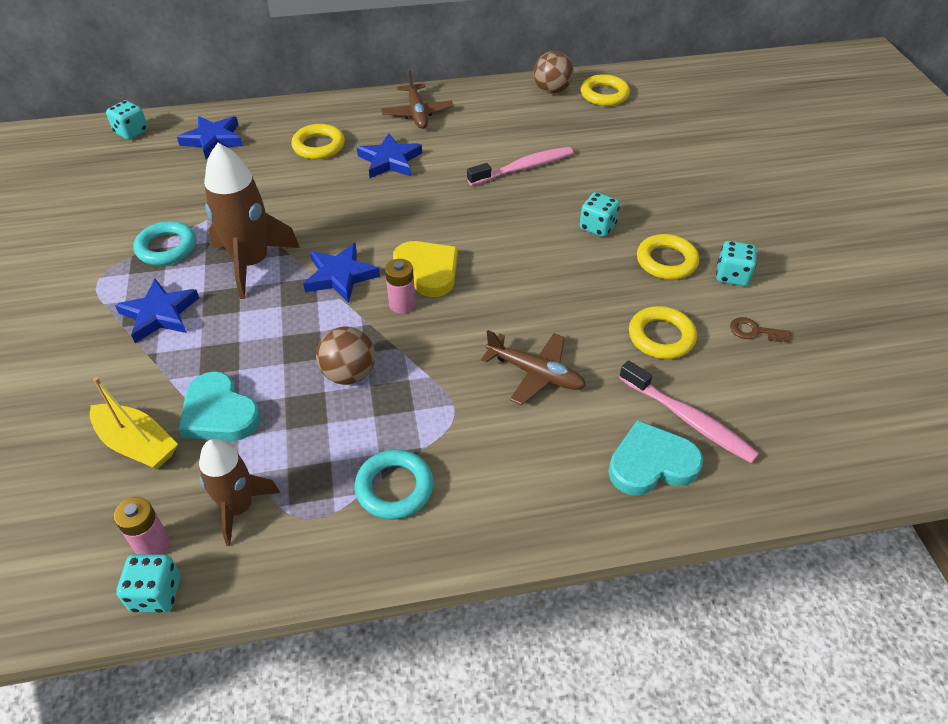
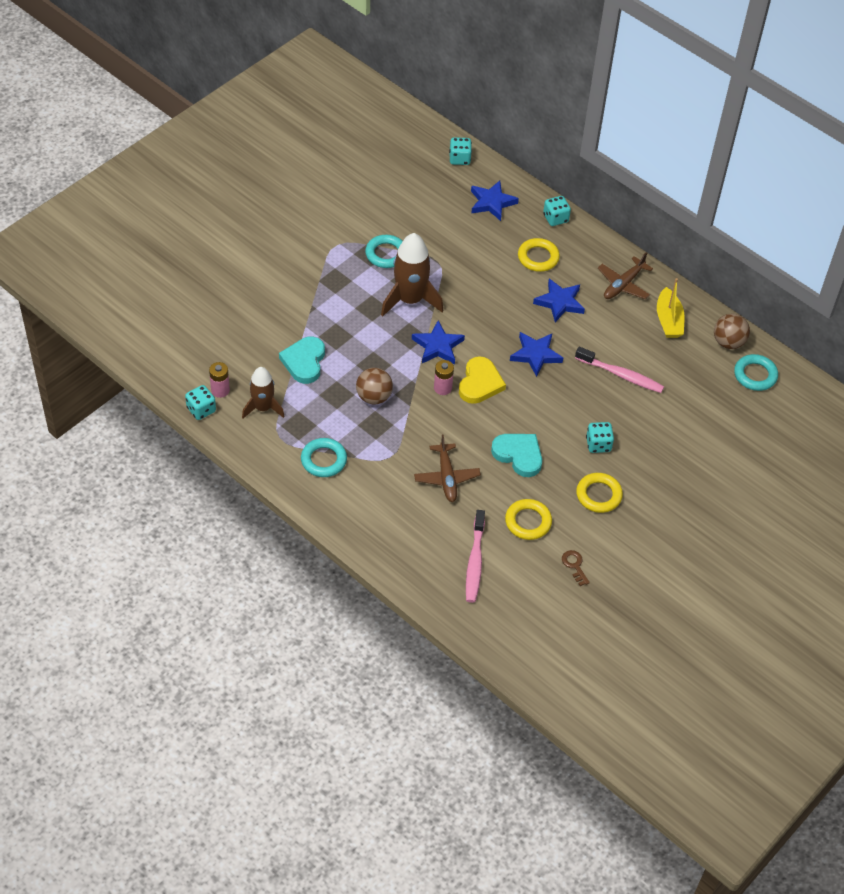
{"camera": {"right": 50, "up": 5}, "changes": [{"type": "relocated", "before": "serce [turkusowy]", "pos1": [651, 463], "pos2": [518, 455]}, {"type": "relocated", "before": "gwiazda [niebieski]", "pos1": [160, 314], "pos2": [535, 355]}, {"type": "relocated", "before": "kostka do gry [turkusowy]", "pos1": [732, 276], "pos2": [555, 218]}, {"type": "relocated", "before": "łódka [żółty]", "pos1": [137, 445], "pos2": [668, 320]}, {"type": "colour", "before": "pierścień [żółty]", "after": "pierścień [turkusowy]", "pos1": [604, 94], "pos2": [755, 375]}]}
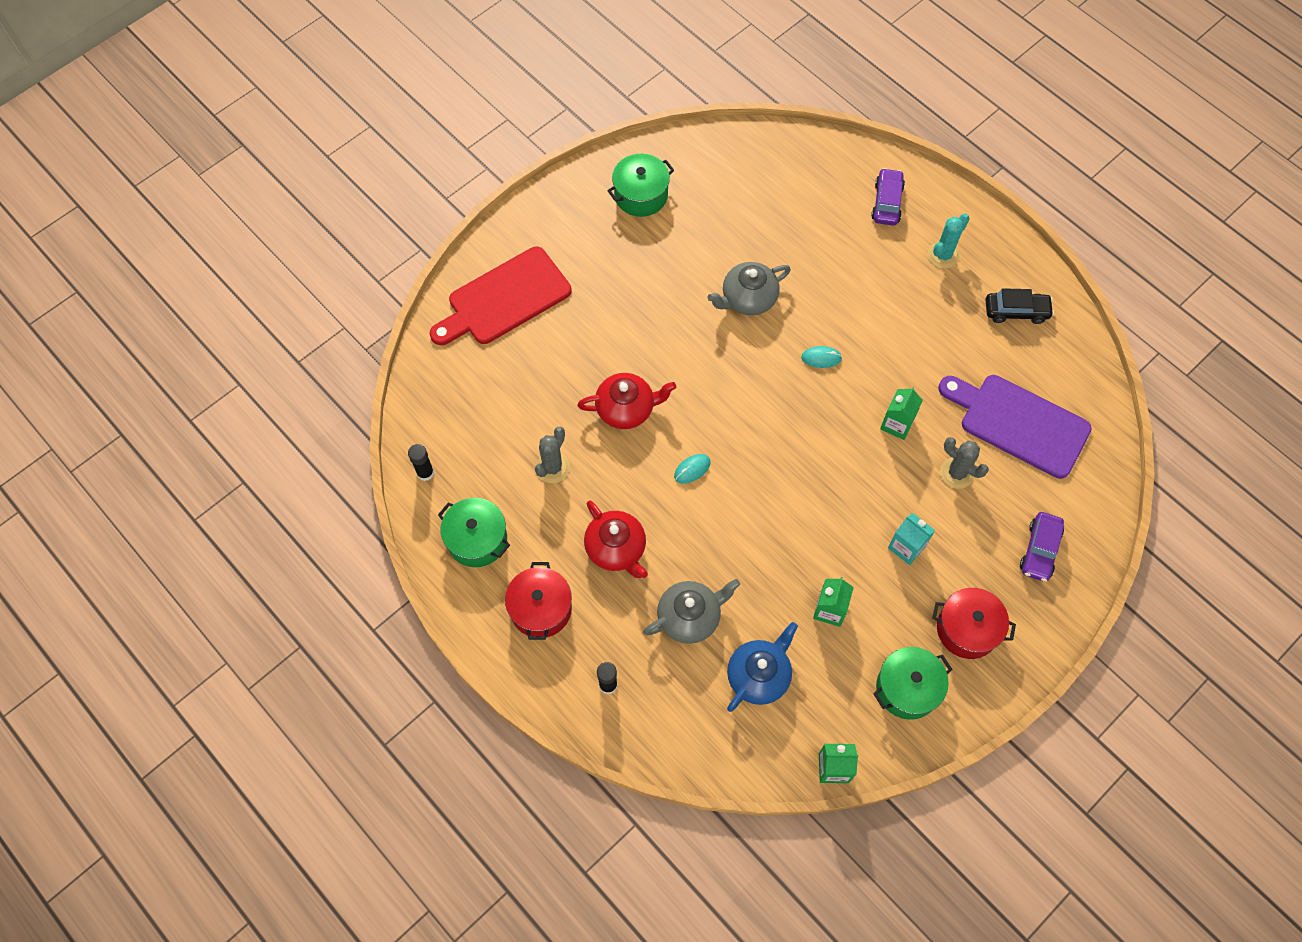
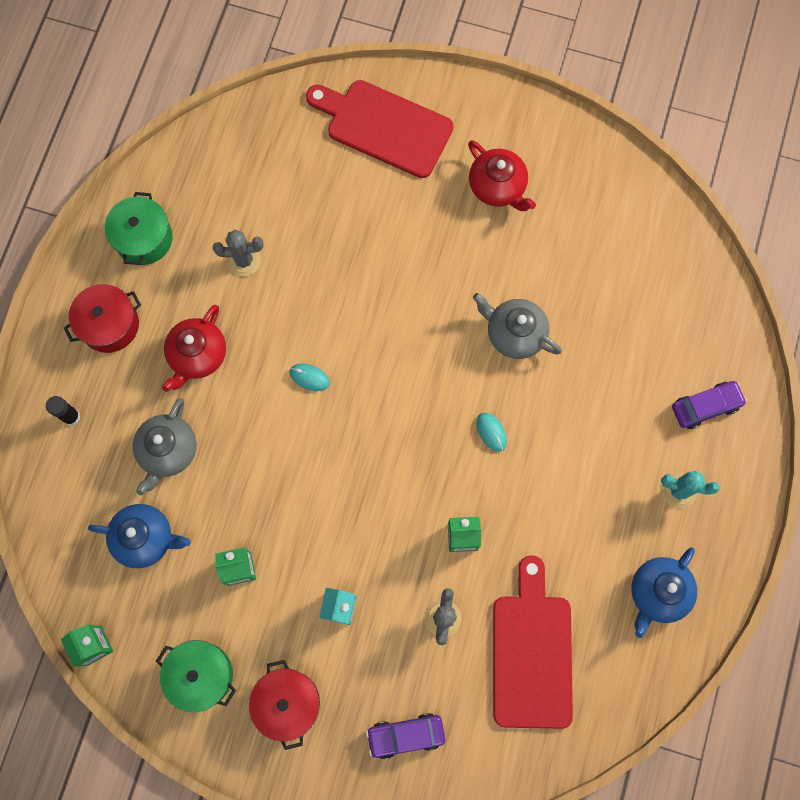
{"camera": {"right": 60, "up": 10}, "changes": [{"type": "spun", "before": "imbryk [szary]", "pos1": [690, 617], "pos2": [168, 451], "turn": 75}, {"type": "relocated", "before": "imbryk [czerwony]", "pos1": [626, 409], "pos2": [498, 187]}, {"type": "colour", "before": "deska do krojenia [fioletowy]", "after": "deska do krojenia [czerwony]", "pos1": [1019, 423], "pos2": [531, 653]}, {"type": "exchanged", "before": "samochód [czarny]", "after": "imbryk [niebieski]", "pos1": [1016, 311], "pos2": [658, 592]}, {"type": "missing", "before": "klej w sztyfcie [czarny]", "pos1": [425, 473]}, {"type": "missing", "before": "garnek [zielony]", "pos1": [641, 195]}]}
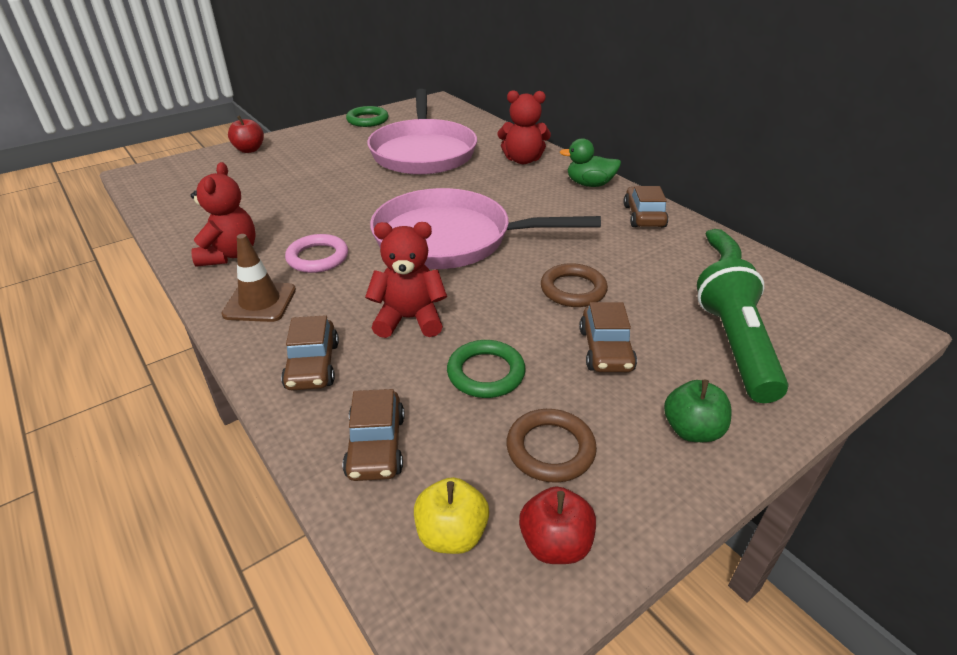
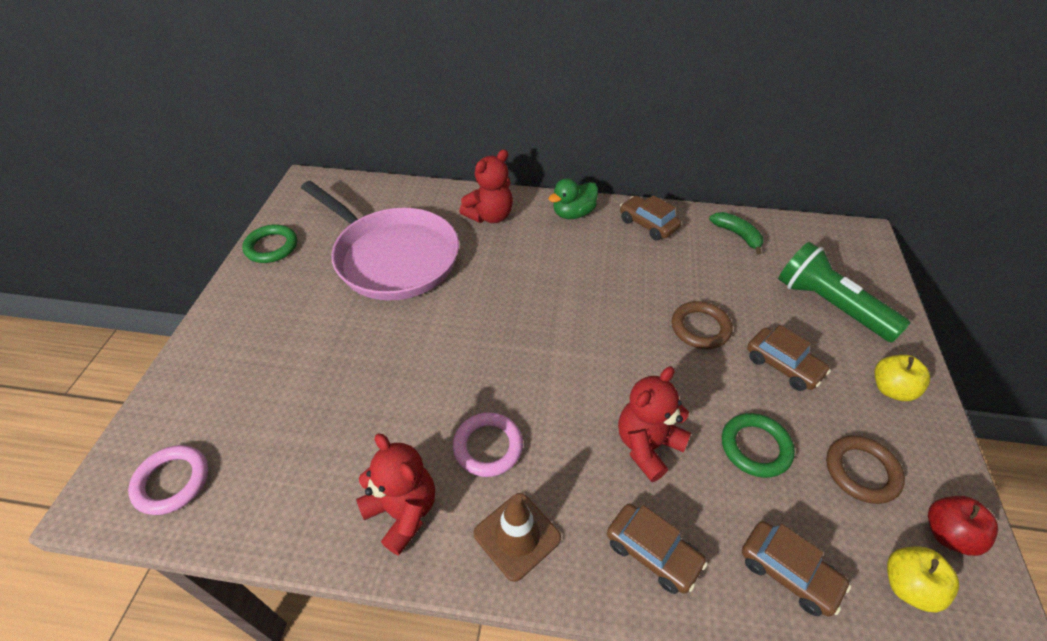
{"camera": {"right": -45, "up": 10}, "changes": [{"type": "appeared", "after": "pierścień [różowy]", "pos2": [172, 482]}, {"type": "colour", "before": "jabłko [zielony]", "after": "jabłko [żółty]", "pos1": [692, 430], "pos2": [891, 389]}, {"type": "missing", "before": "jabłko [czerwony]", "pos1": [249, 150]}, {"type": "missing", "before": "patelnia [różowy]", "pos1": [450, 239]}]}
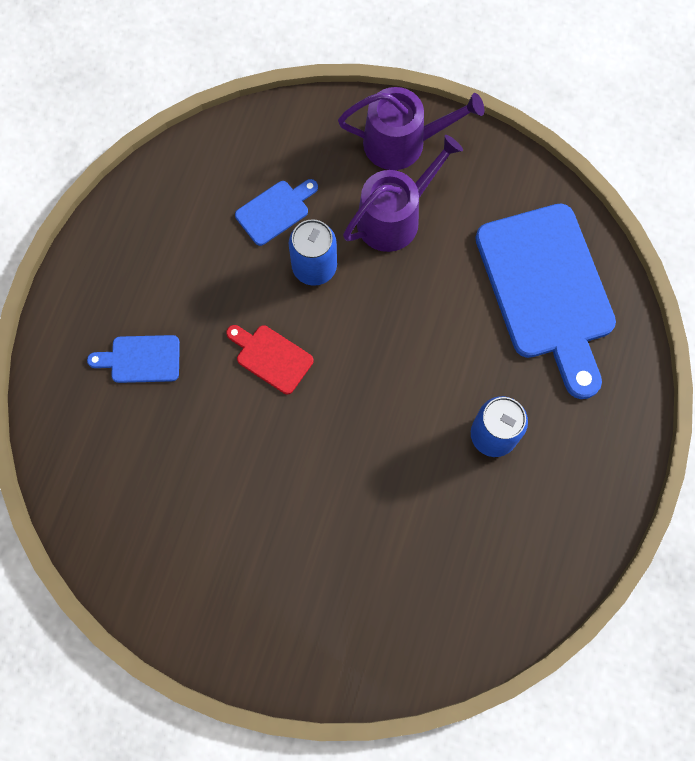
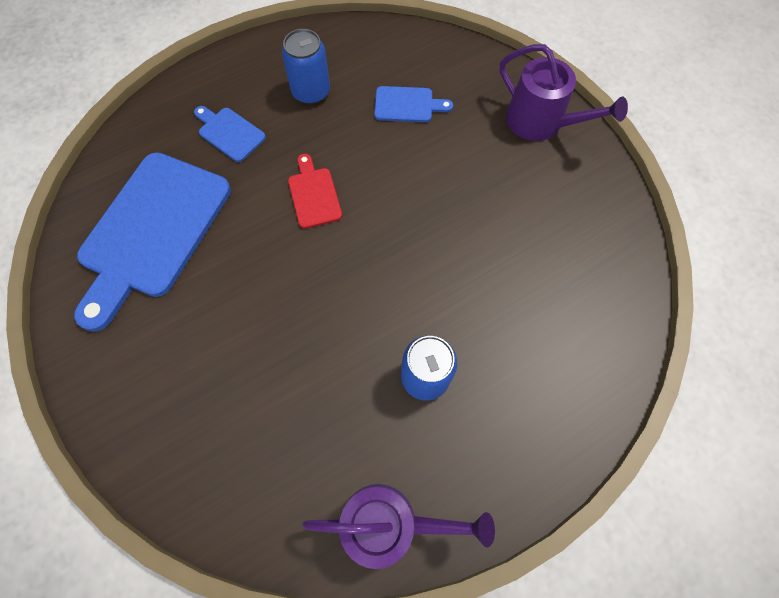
{"camera": {"right": 40, "up": -5}, "changes": [{"type": "relocated", "before": "deska do krojenia [niebieski]", "pos1": [547, 290], "pos2": [152, 231]}, {"type": "relocated", "before": "puszka [niebieski]", "pos1": [314, 267], "pos2": [311, 92]}, {"type": "relocated", "before": "konewka [fioletowy]", "pos1": [394, 217], "pos2": [389, 523]}]}
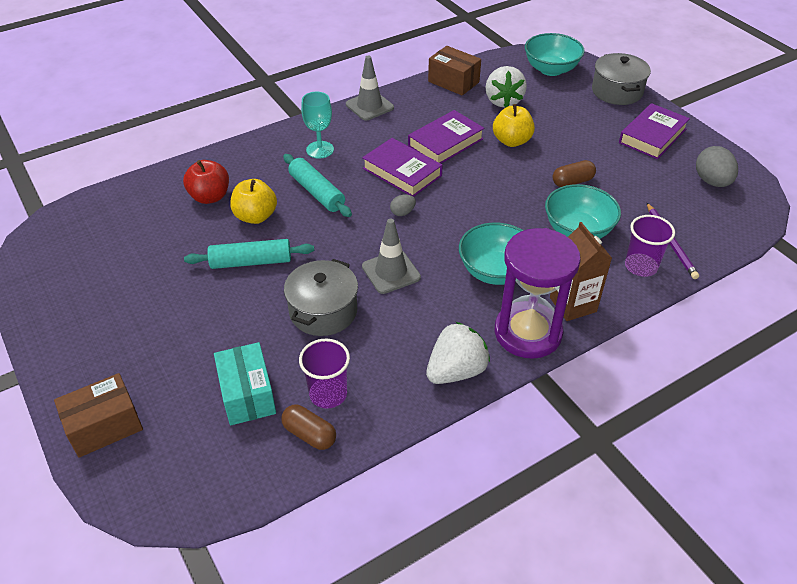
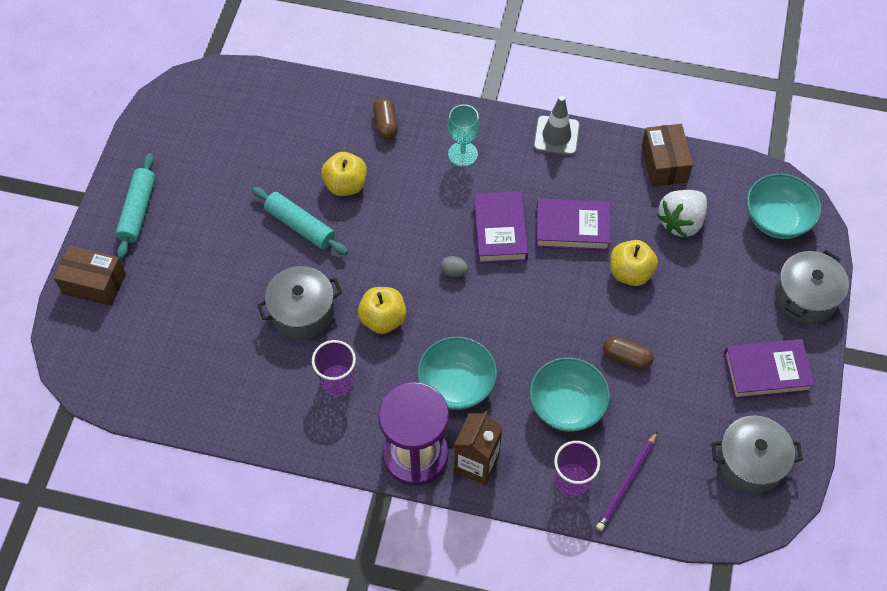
{"camera": {"right": 45, "up": 15}, "changes": [{"type": "relocated", "before": "wałek do ciasta [turkusowy]", "pos1": [316, 192], "pos2": [138, 210]}, {"type": "relocated", "before": "szklanka [fioletowy]", "pos1": [328, 394], "pos2": [337, 381]}, {"type": "exchanged", "before": "pachołek [szary]", "after": "jabłko [żółty]", "pos1": [391, 272], "pos2": [383, 319]}, {"type": "relocated", "before": "kapsułka [brązowy]", "pos1": [309, 434], "pos2": [386, 124]}, {"type": "exchanged", "before": "jajko [szary]", "after": "garnek [szary]", "pos1": [712, 181], "pos2": [750, 462]}, {"type": "missing", "before": "jabłko [czerwony]", "pos1": [210, 197]}, {"type": "missing", "before": "pudełko [turkusowy]", "pos1": [247, 395]}, {"type": "missing", "before": "truskawka [biały]", "pos1": [456, 371]}]}
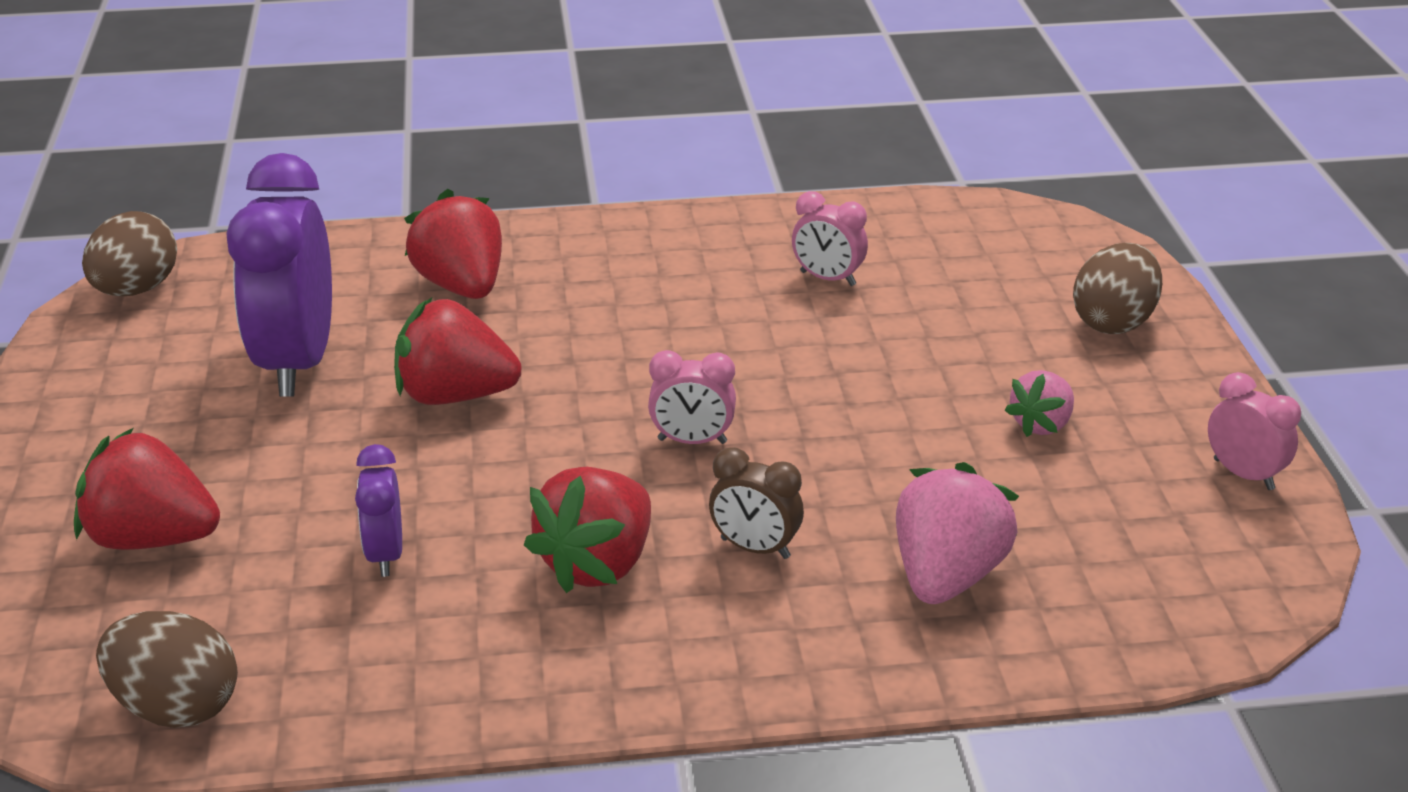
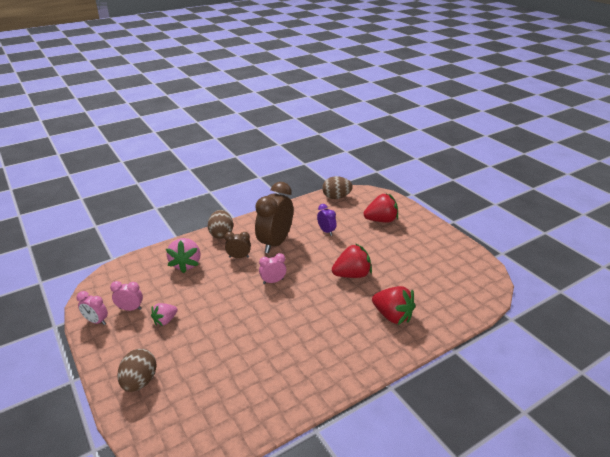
{"camera": {"right": 155, "up": 0}, "changes": [{"type": "relocated", "before": "budzik [różowy]", "pos1": [827, 279], "pos2": [130, 308]}, {"type": "spun", "before": "truskawka [różowy]", "pos1": [1041, 424], "pos2": [165, 320], "turn": -150}, {"type": "relocated", "before": "jajko [brązowy]", "pos1": [136, 290], "pos2": [221, 234]}, {"type": "exchanged", "before": "truskawka [czerwony]", "after": "budzik [brązowy]", "pos1": [598, 564], "pos2": [275, 243]}, {"type": "missing", "before": "budzik [fioletowy]", "pos1": [297, 363]}]}
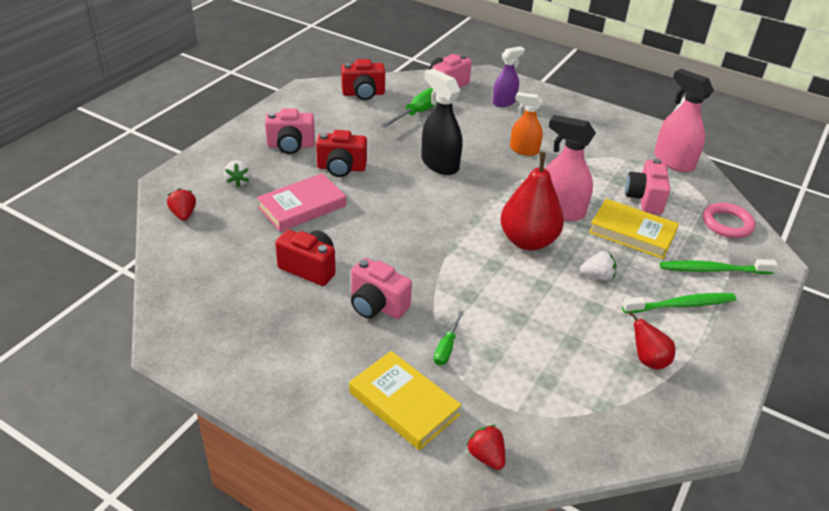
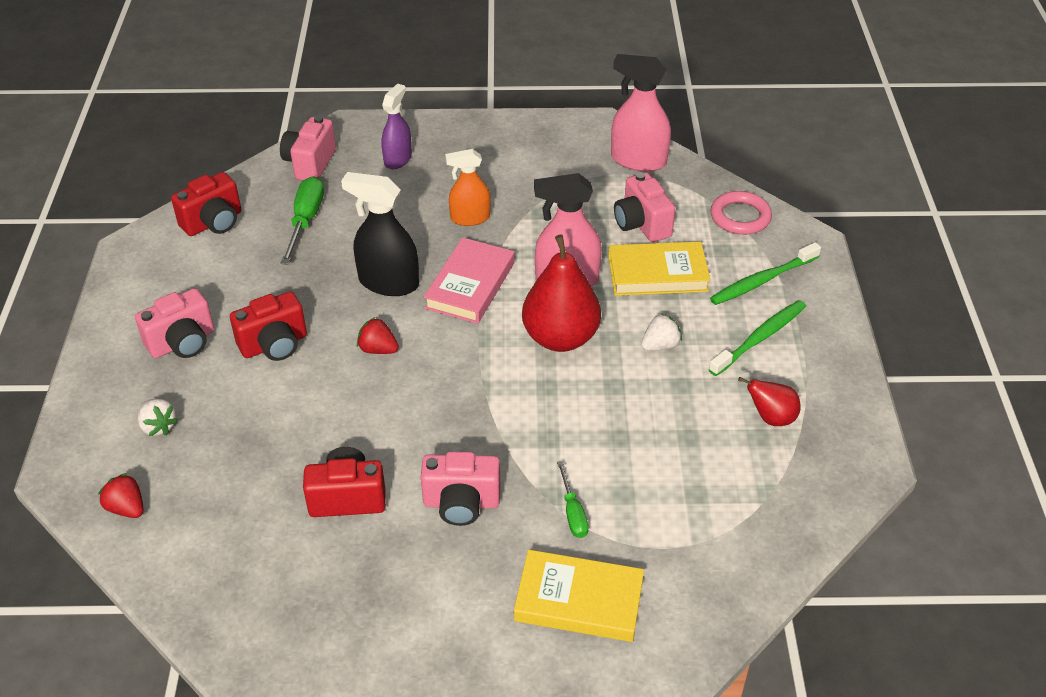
{"camera": {"right": -30, "up": 5}, "changes": [{"type": "relocated", "before": "truskawka [czerwony]", "pos1": [486, 456], "pos2": [378, 349]}, {"type": "relocated", "before": "książka [różowy]", "pos1": [302, 207], "pos2": [470, 285]}]}
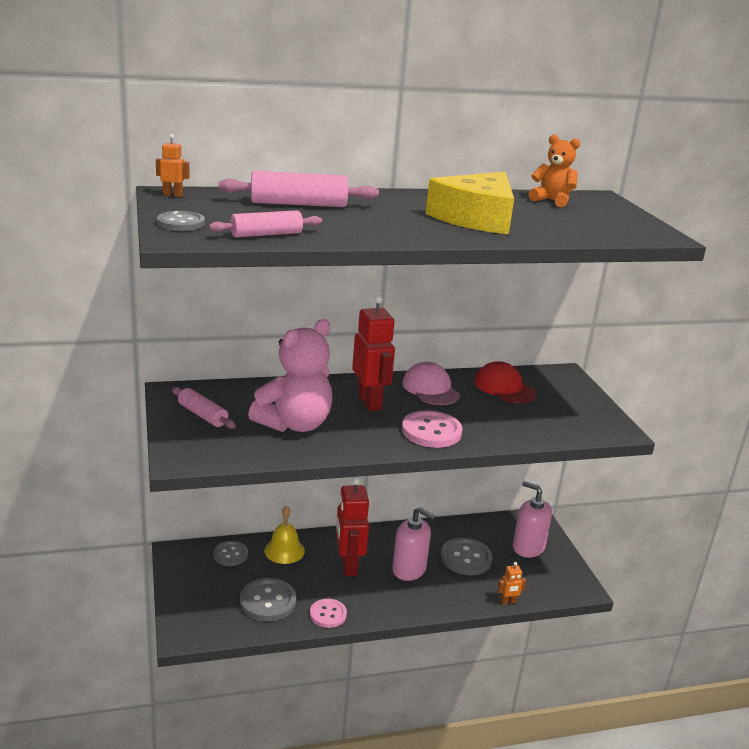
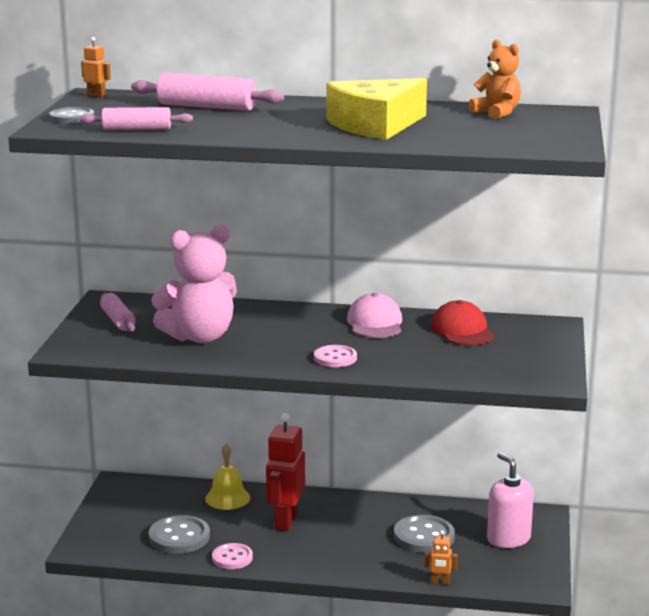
{"camera": {"right": 25, "up": -5}, "changes": [{"type": "size", "before": "guzik [różowy]", "pos1": [431, 431], "pos2": [335, 358], "scale": 0.65}, {"type": "missing", "before": "guzik [szary]", "pos1": [230, 555]}, {"type": "missing", "before": "robot [czerwony]", "pos1": [369, 402]}, {"type": "missing", "before": "dozownik mydła [różowy]", "pos1": [409, 569]}]}
